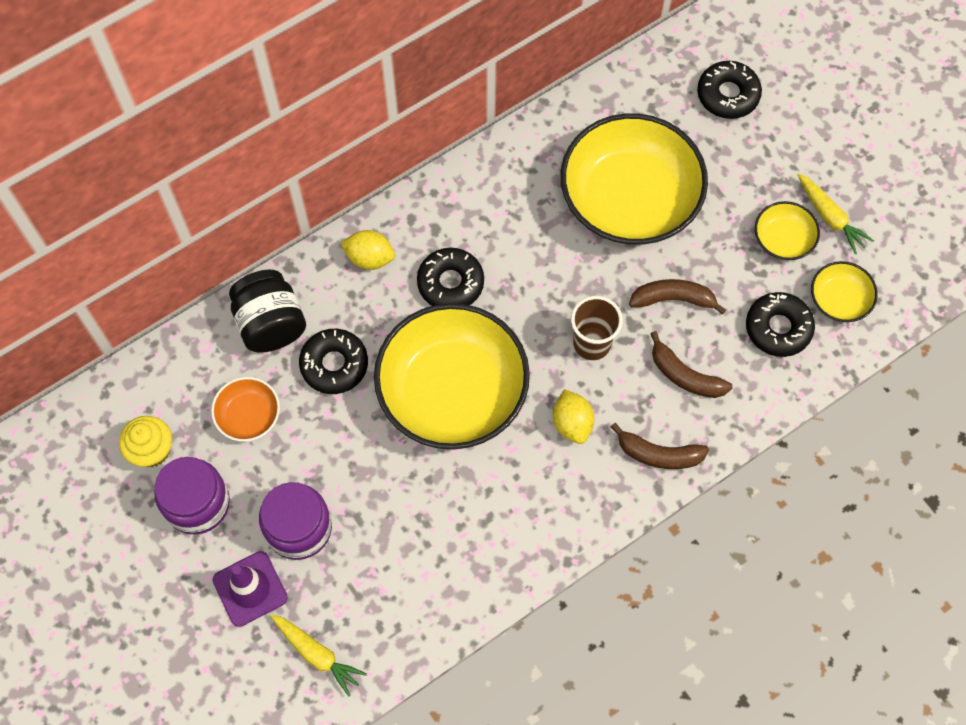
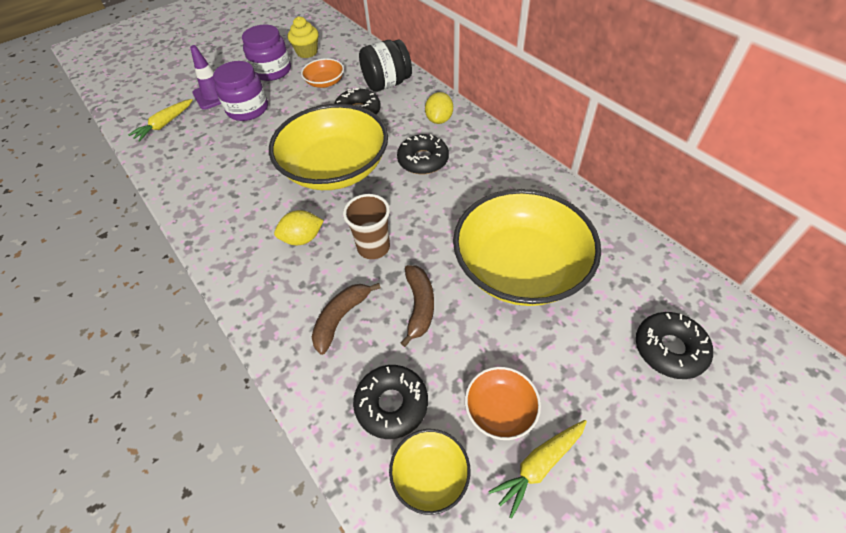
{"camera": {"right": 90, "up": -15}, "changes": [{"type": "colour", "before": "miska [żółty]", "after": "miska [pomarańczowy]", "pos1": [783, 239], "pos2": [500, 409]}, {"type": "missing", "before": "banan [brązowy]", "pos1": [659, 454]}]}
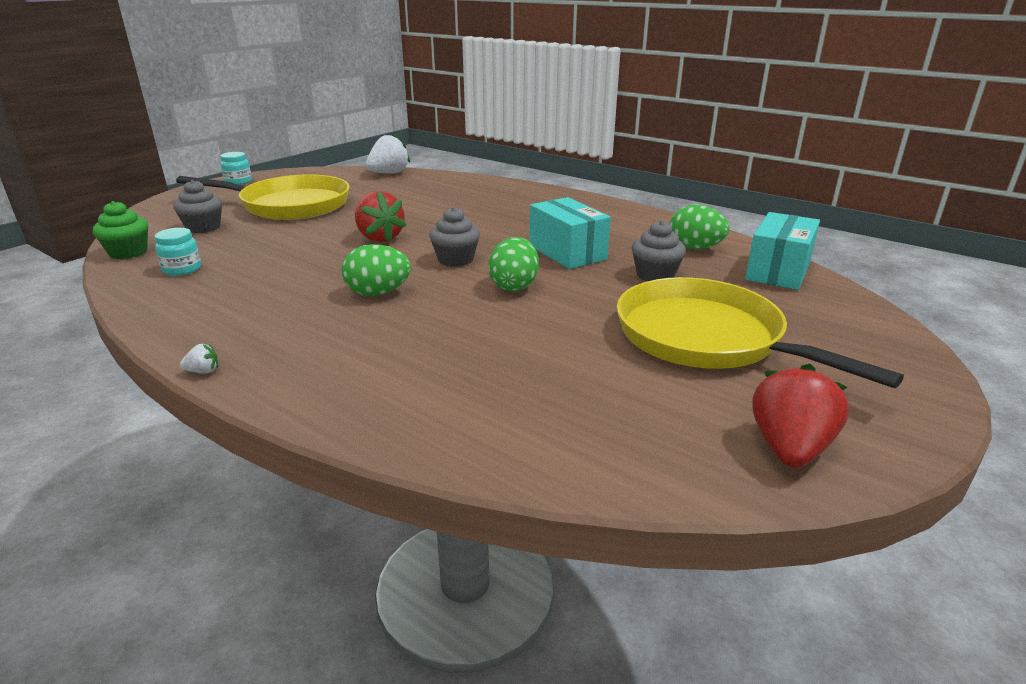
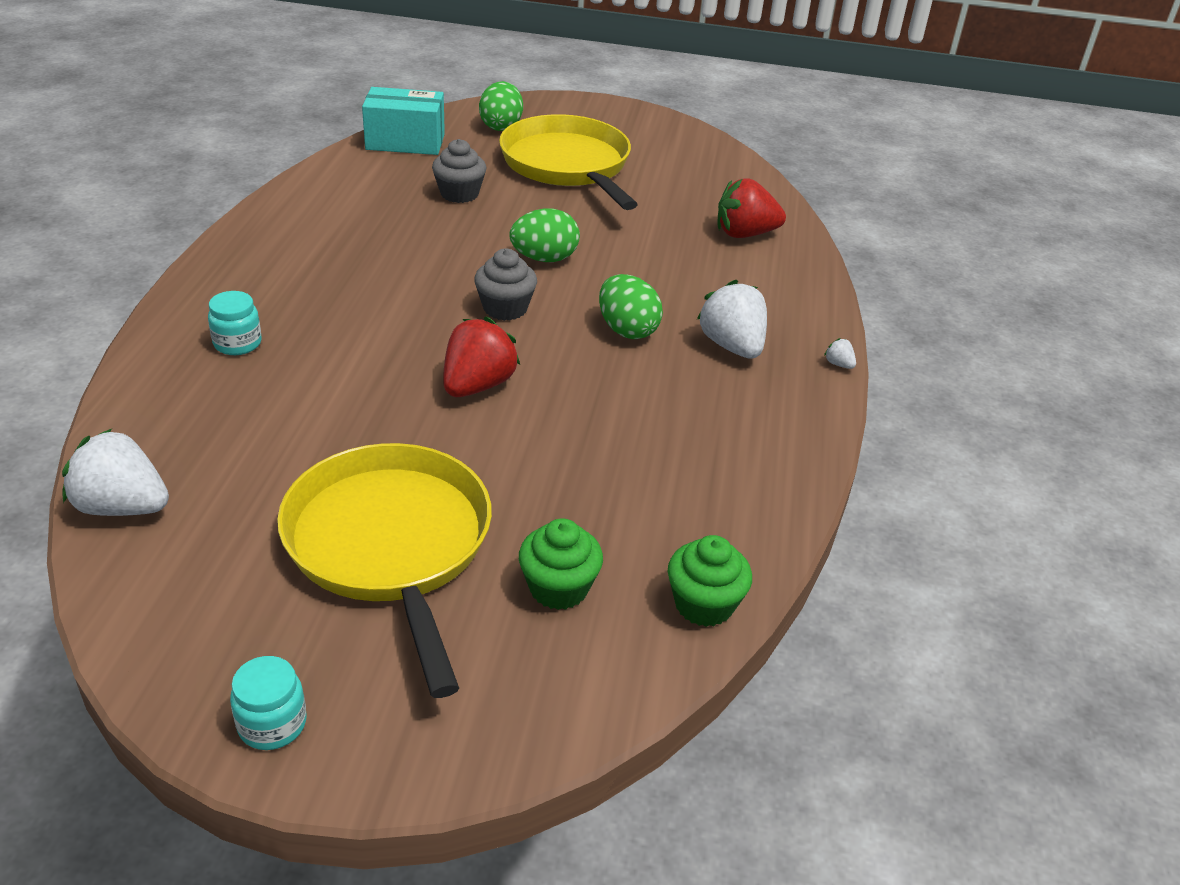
{"camera": {"right": -120, "up": 10}, "changes": [{"type": "relocated", "before": "słoik [turkusowy]", "pos1": [182, 269], "pos2": [237, 343]}, {"type": "relocated", "before": "jajko [zielony]", "pos1": [695, 248], "pos2": [501, 126]}, {"type": "spun", "before": "patelnia [żółty]", "pos1": [706, 338], "pos2": [568, 165], "turn": 135}, {"type": "colour", "before": "muffinka [szary]", "after": "muffinka [zielony]", "pos1": [203, 227], "pos2": [558, 588]}, {"type": "appeared", "after": "truskawka [biały]", "pos2": [732, 346]}, {"type": "relocated", "before": "truskawka [czerwony]", "pos1": [789, 448], "pos2": [744, 234]}, {"type": "missing", "before": "pudełko [turkusowy]", "pos1": [567, 252]}]}
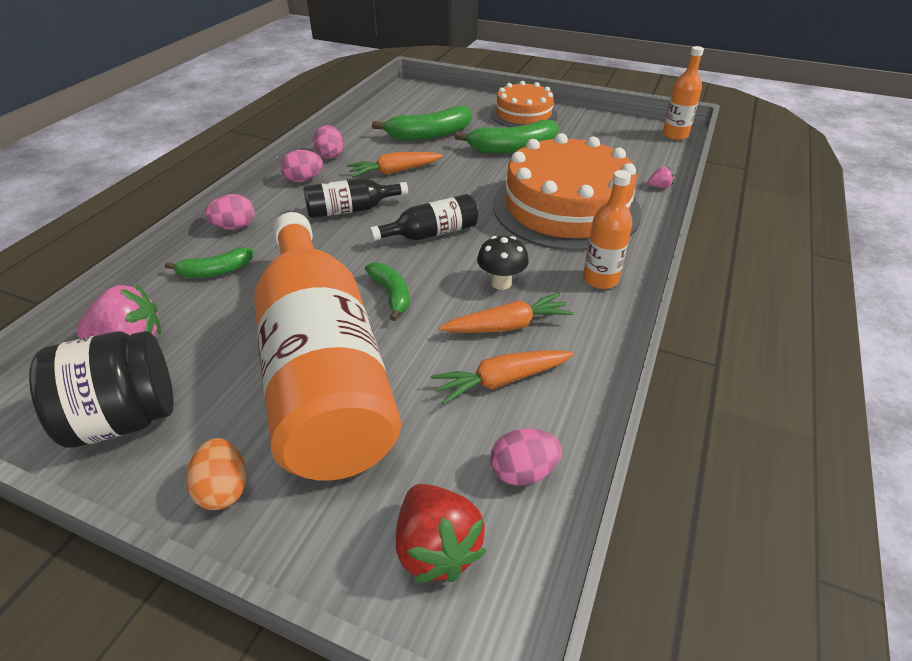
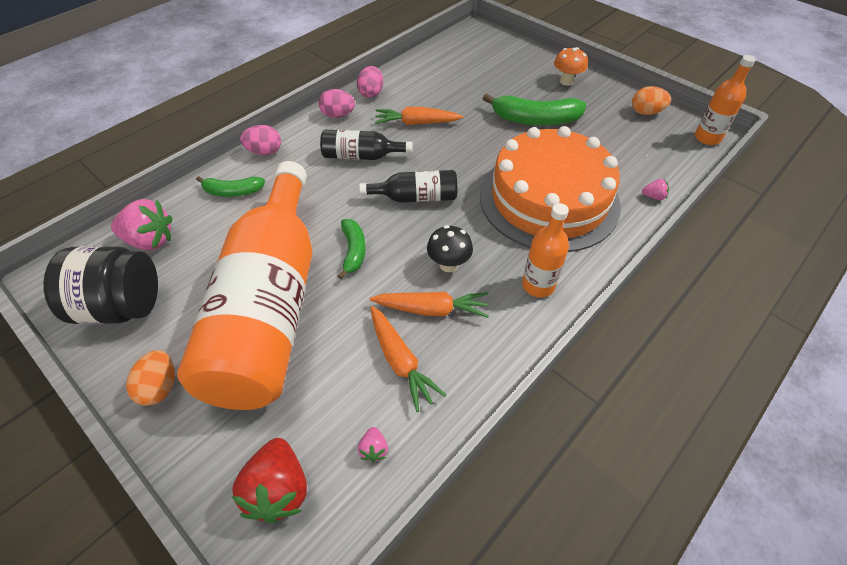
{"camera": {"right": 20, "up": 10}, "changes": [{"type": "exchanged", "before": "jajko [różowy]", "after": "truskawka [różowy]", "pos1": [523, 471], "pos2": [374, 449]}, {"type": "spun", "before": "marchewka [pomarańczowy]", "pos1": [502, 380], "pos2": [400, 361], "turn": -120}, {"type": "exchanged", "before": "tort [pomarańczowy]", "after": "grzyb [pomarańczowy]", "pos1": [523, 114], "pos2": [566, 81]}, {"type": "appeared", "after": "jajko [pomarańczowy]", "pos2": [646, 112]}, {"type": "missing", "before": "banan [zielony]", "pos1": [429, 134]}]}
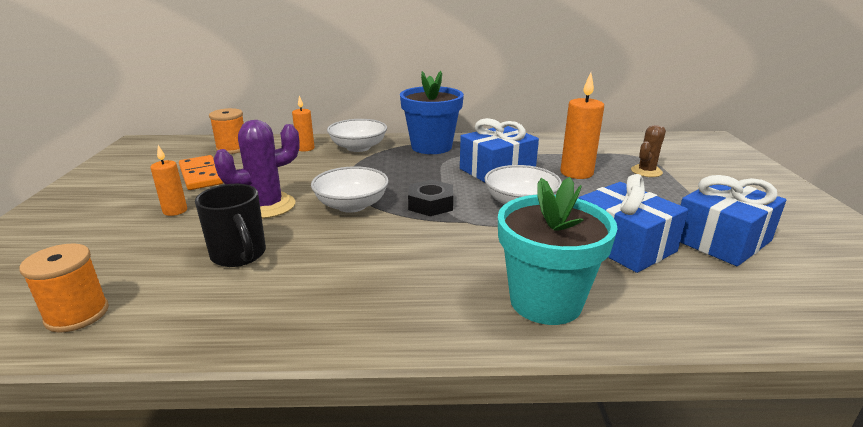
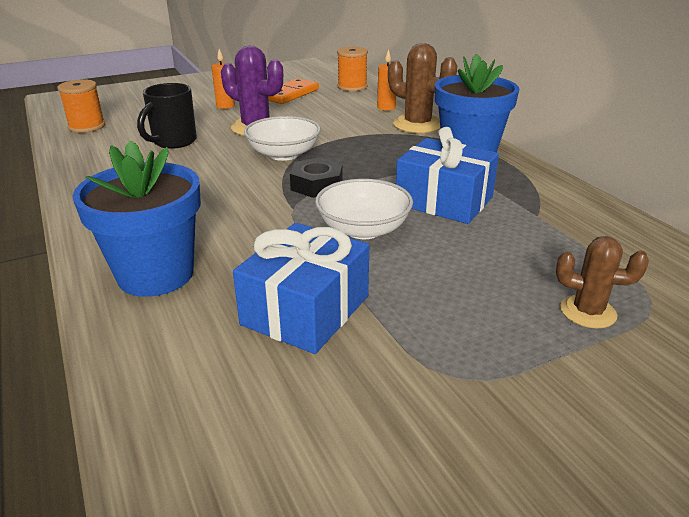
{"camera": {"right": 65, "up": 5}, "changes": [{"type": "colour", "before": "doniczka [turkusowy]", "after": "doniczka [niebieski]", "pos1": [545, 301], "pos2": [156, 275]}, {"type": "exchanged", "before": "miska [biały]", "after": "kaktus [brązowy]", "pos1": [358, 147], "pos2": [417, 125]}, {"type": "missing", "before": "świeca [pomarańczowy]", "pos1": [576, 173]}, {"type": "missing", "before": "prezent [niebieski]", "pos1": [721, 240]}]}
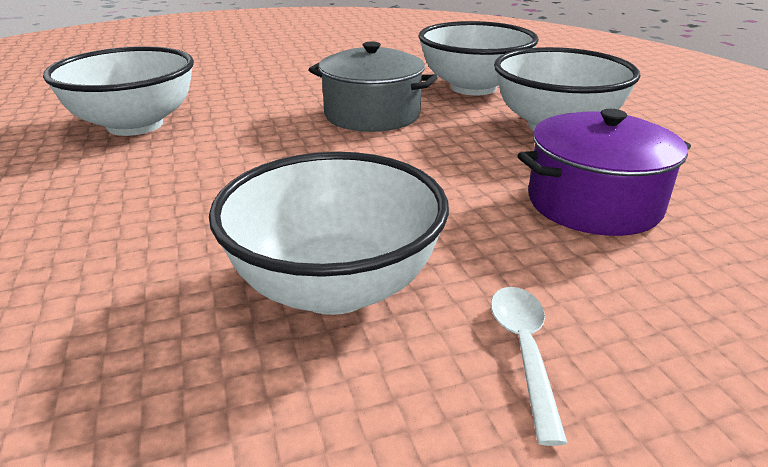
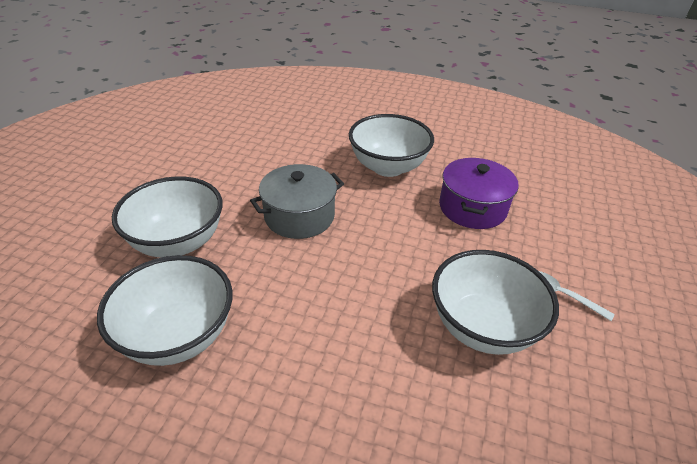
{"camera": {"right": -55, "up": 10}, "changes": [{"type": "relocated", "before": "miska [biały]", "pos1": [473, 88], "pos2": [178, 242]}]}
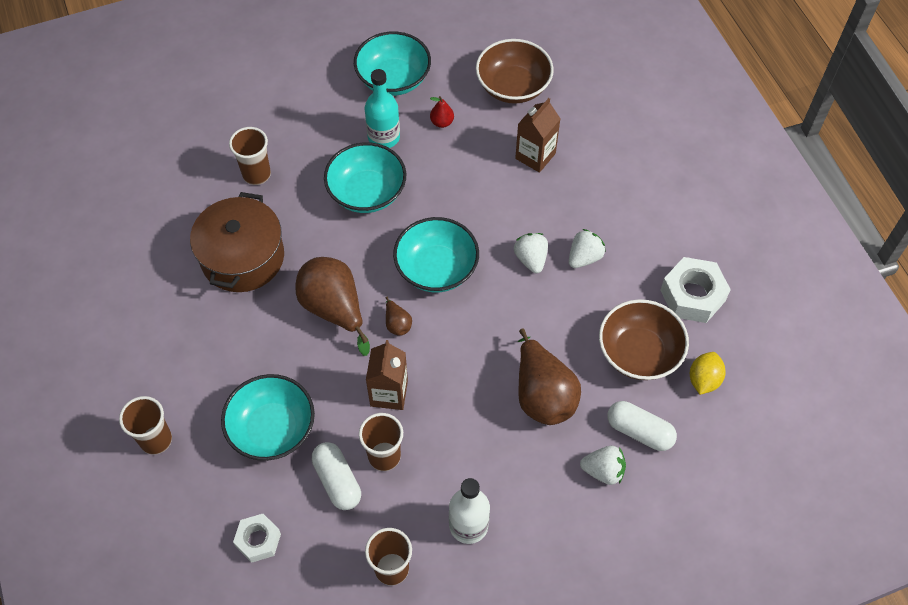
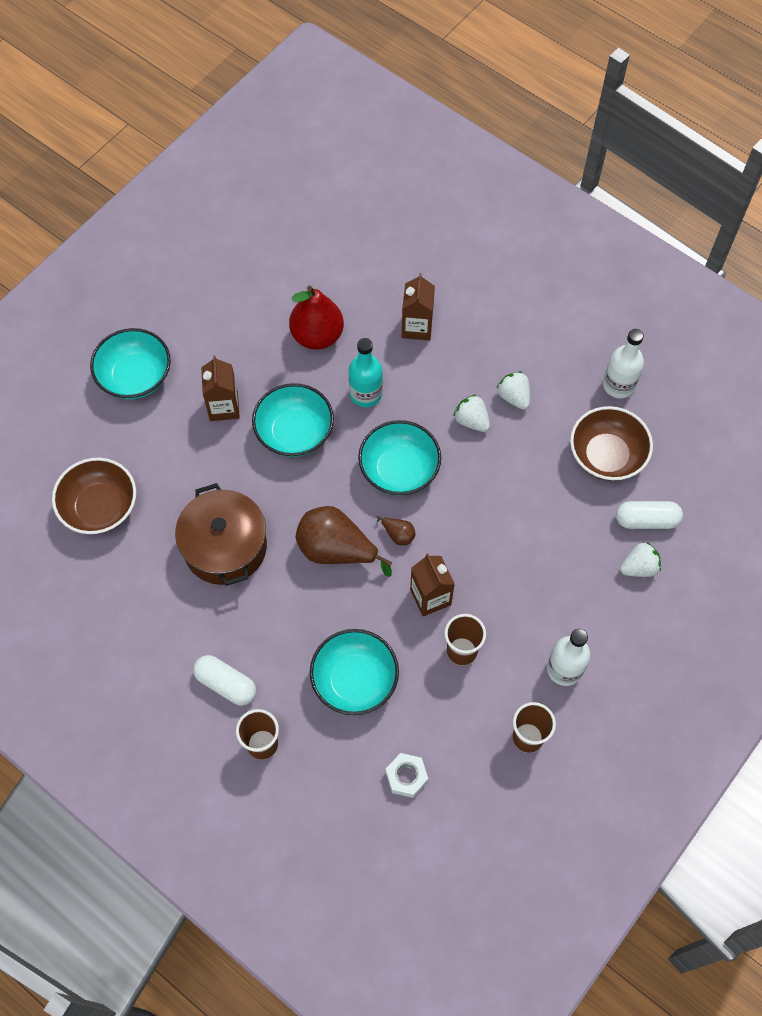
{"camera": {"right": -30, "up": 5}, "changes": [{"type": "relocated", "before": "miska [brązowy]", "pos1": [513, 86], "pos2": [100, 507]}, {"type": "relocated", "before": "miska [turkusowy]", "pos1": [393, 79], "pos2": [135, 377]}, {"type": "relocated", "before": "kapsułka [biały]", "pos1": [337, 481], "pos2": [226, 684]}, {"type": "appeared", "after": "karton mleka [brązowy]", "pos2": [224, 407]}, {"type": "size", "before": "gruszka [czerwony]", "pos1": [442, 122], "pos2": [317, 336], "scale": 2.25}, {"type": "relocated", "before": "butelka [turkusowy]", "pos1": [384, 137], "pos2": [366, 394]}, {"type": "spun", "before": "truskawka [biały]", "pos1": [584, 257], "pos2": [513, 397], "turn": -45}, {"type": "exchanged", "before": "nakrętka [biały]", "after": "butelka [biały]", "pos1": [692, 295], "pos2": [618, 385]}, {"type": "missing", "before": "szklanka [brązowy]", "pos1": [256, 174]}, {"type": "missing", "before": "gruszka [brązowy]", "pos1": [542, 395]}, {"type": "missing", "before": "cytryna [żółty]", "pos1": [703, 380]}]}
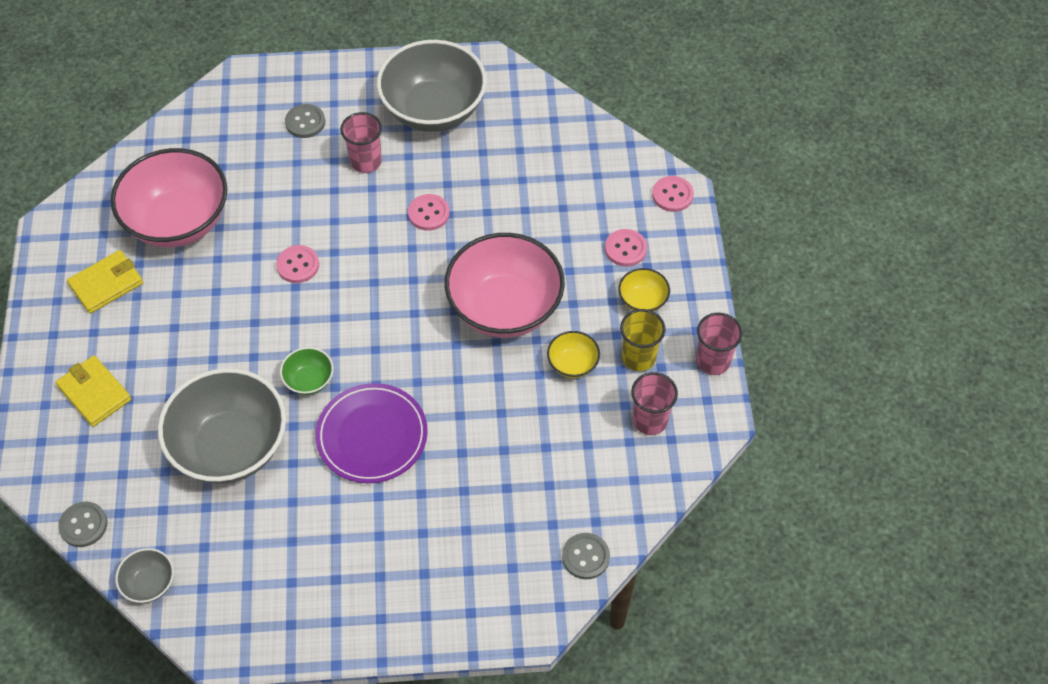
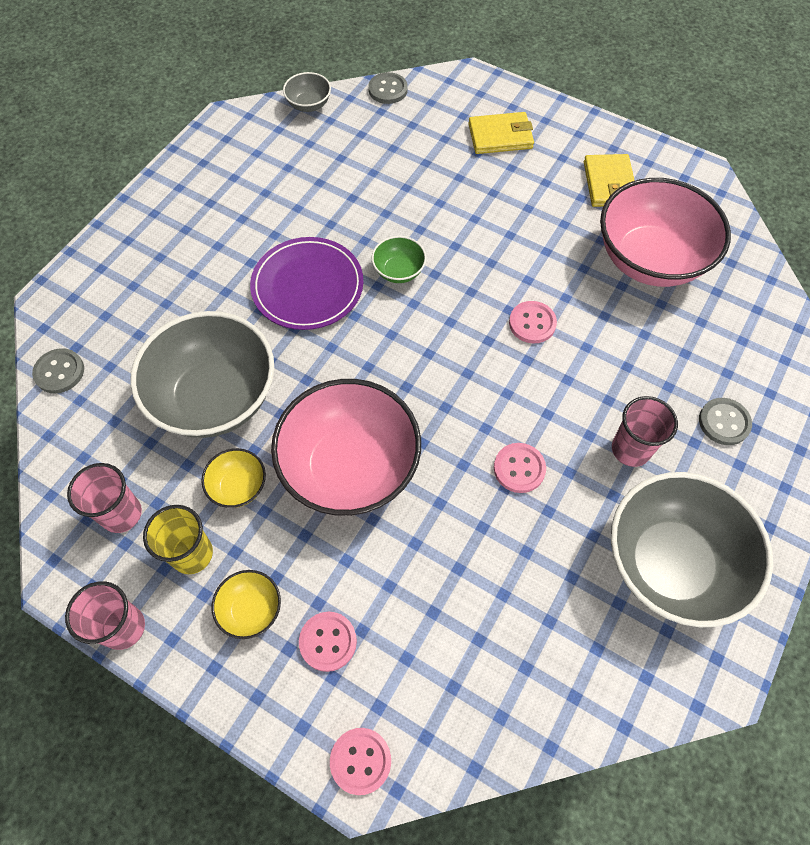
{"camera": {"right": 125, "up": 5}, "changes": [{"type": "relocated", "before": "miska [szary]", "pos1": [230, 446], "pos2": [215, 397]}]}
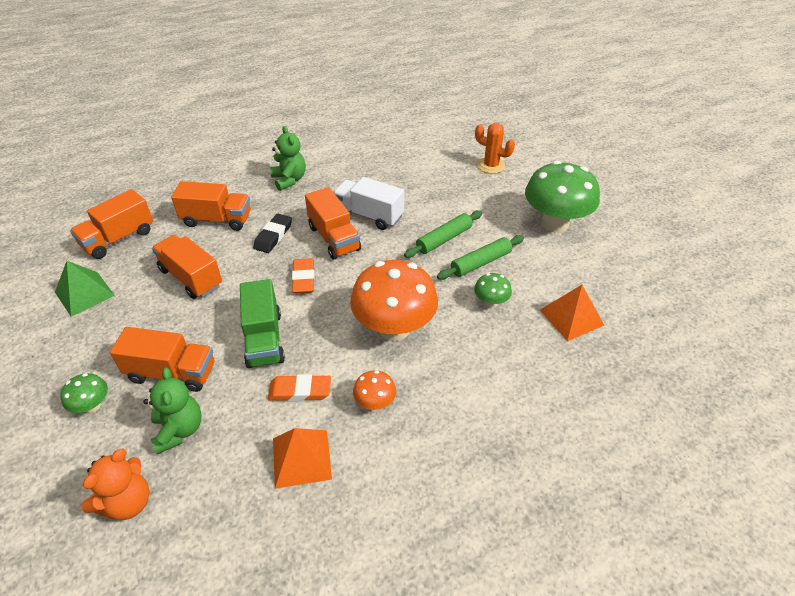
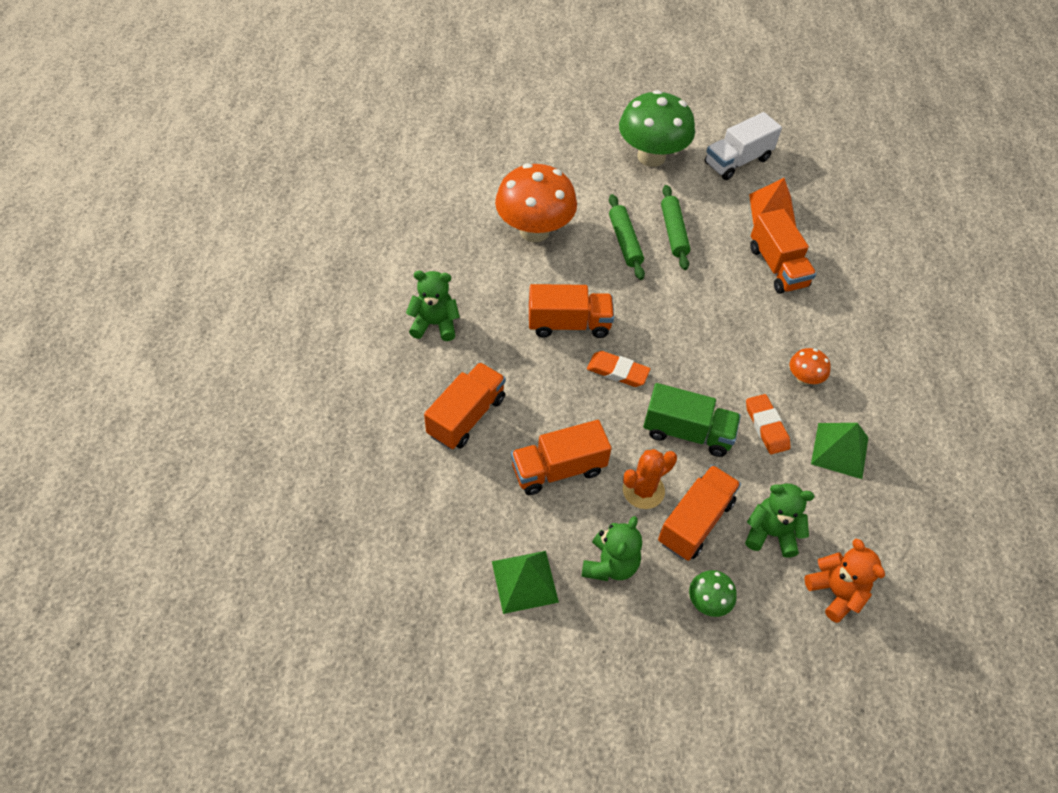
{"camera": {"right": -65, "up": 10}, "changes": [{"type": "relocated", "before": "grzyb [pomarańczowy]", "pos1": [394, 328], "pos2": [534, 231]}, {"type": "appeared", "after": "miś [zielony]", "pos2": [610, 564]}, {"type": "relocated", "before": "kaktus [pomarańczowy]", "pos1": [491, 166], "pos2": [643, 490]}, {"type": "relocated", "before": "ciężarówka [biały]", "pos1": [369, 215], "pos2": [737, 161]}, {"type": "spun", "before": "gumka do mazania [pomarańczowy]", "pos1": [300, 391], "pos2": [766, 426], "turn": -45}, {"type": "relocated", "before": "ciężarówka [pomarańczowy]", "pos1": [118, 239], "pos2": [777, 267]}, {"type": "colour", "before": "piramida [pomarańczowy]", "after": "piramida [zielony]", "pos1": [301, 458], "pos2": [840, 450]}, {"type": "missing", "before": "gumka do mazania [czarny]", "pos1": [273, 236]}, {"type": "missing", "before": "grzyb [zielony]", "pos1": [490, 302]}]}
